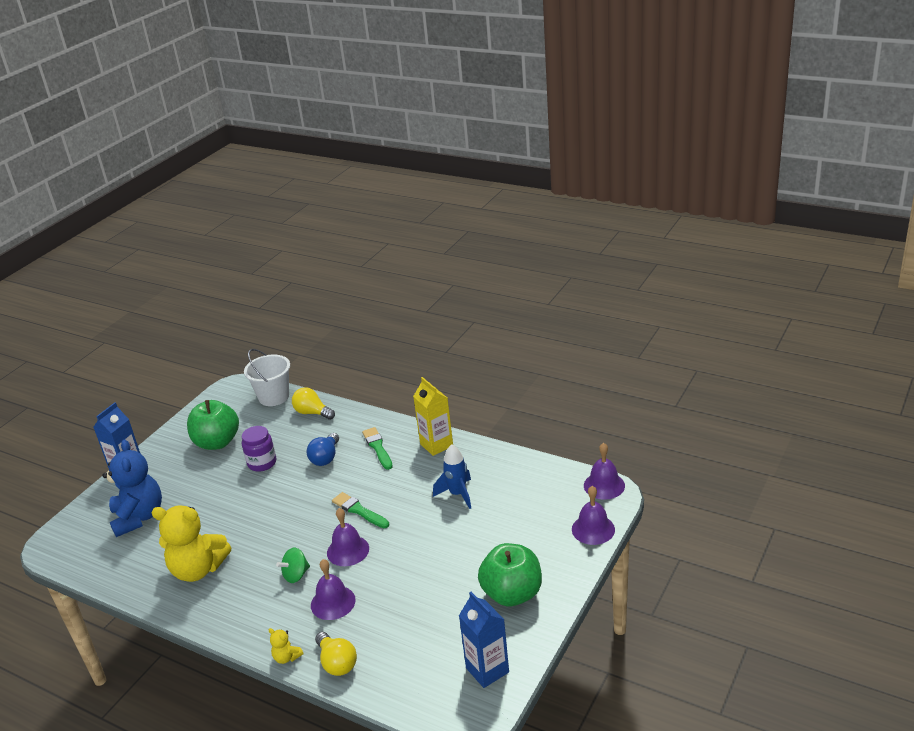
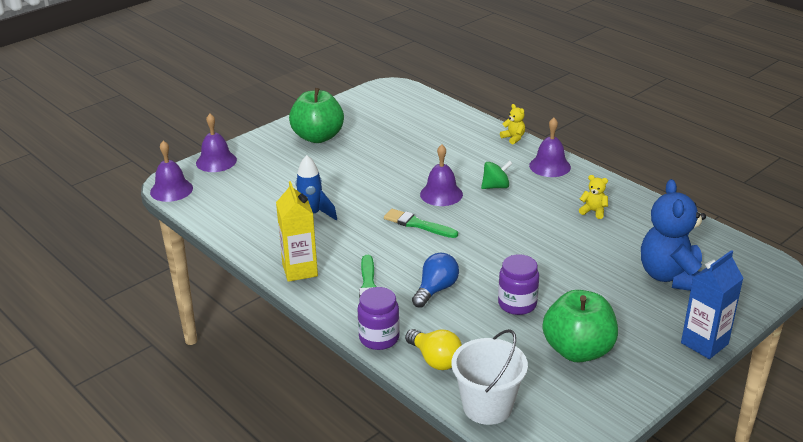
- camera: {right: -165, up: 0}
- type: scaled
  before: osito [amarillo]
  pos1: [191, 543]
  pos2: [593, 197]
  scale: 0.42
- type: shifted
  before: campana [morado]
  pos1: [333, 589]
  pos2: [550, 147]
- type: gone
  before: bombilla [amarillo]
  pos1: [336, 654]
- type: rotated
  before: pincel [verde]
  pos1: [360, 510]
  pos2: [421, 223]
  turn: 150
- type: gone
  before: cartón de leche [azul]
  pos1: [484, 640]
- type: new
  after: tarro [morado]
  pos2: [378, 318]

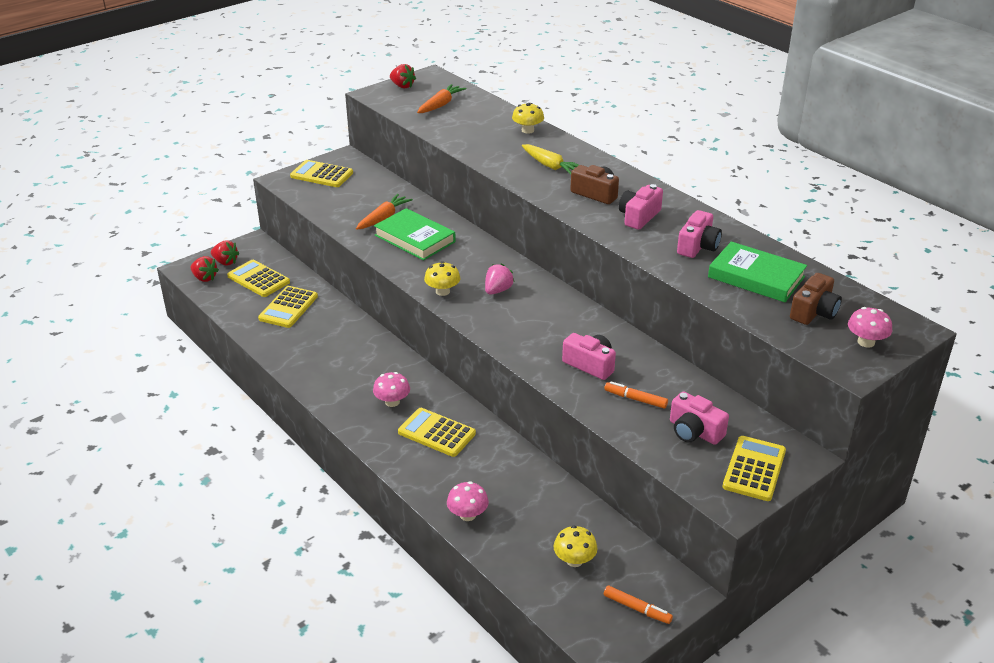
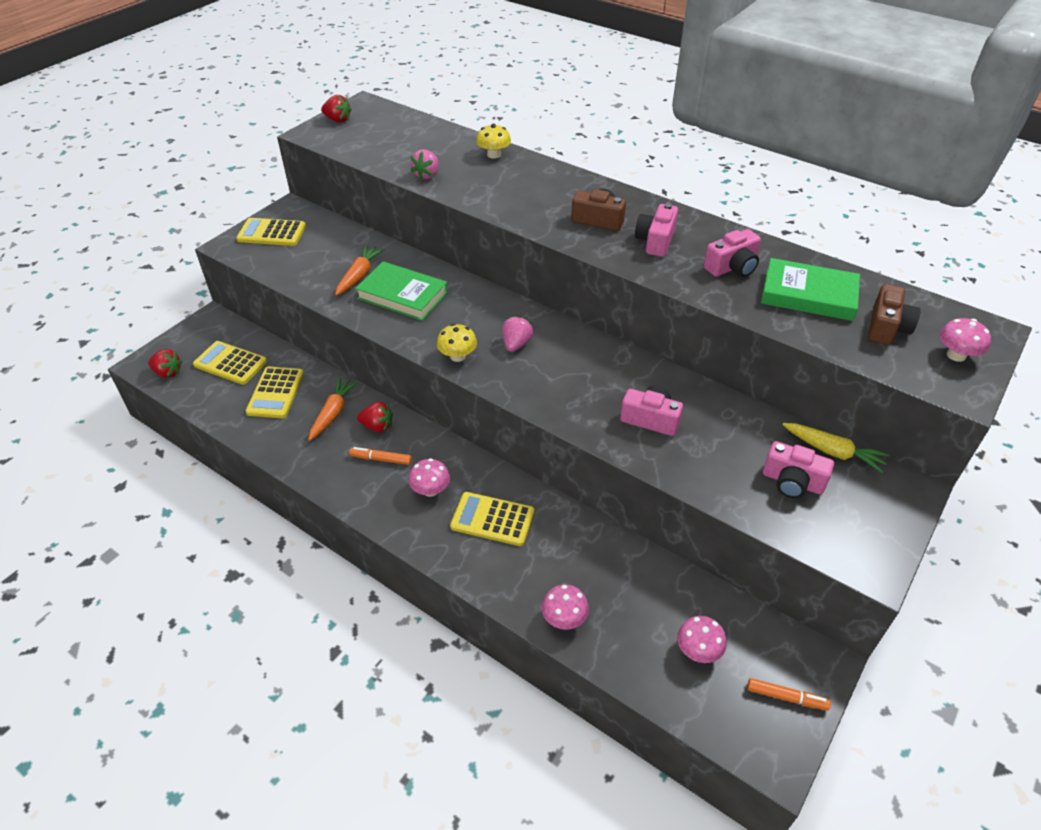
- camera: {right: -15, up: 10}
- type: shifted
  before: fresa [rojo]
  pos1: [225, 252]
  pos2: [375, 417]
- type: shifted
  before: zanahoria [naranja]
  pos1: [442, 98]
  pos2: [333, 409]
- type: shifted
  before: zanahoria [amarillo]
  pos1: [550, 159]
  pos2: [835, 448]
- type: repainted
  before: seta [amarillo]
  after: seta [rosa]
  pos1: [576, 546]
  pos2: [702, 639]
- type: shifted
  before: rotulador [naranja]
  pos1: [636, 395]
  pos2: [380, 456]
- type: rotated
  before: cámara [rosa]
  pos1: [699, 234]
  pos2: [732, 253]
  turn: 45
- type: gone
  before: calculadora [amarillo]
  pos1: [754, 468]
- type: new
  after: fresa [rosa]
  pos2: [424, 165]

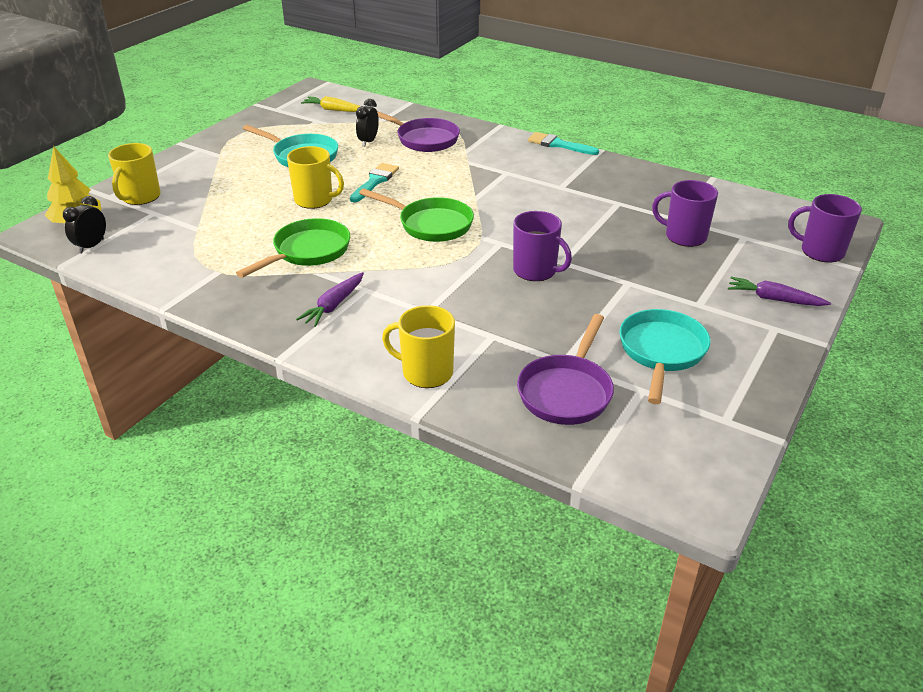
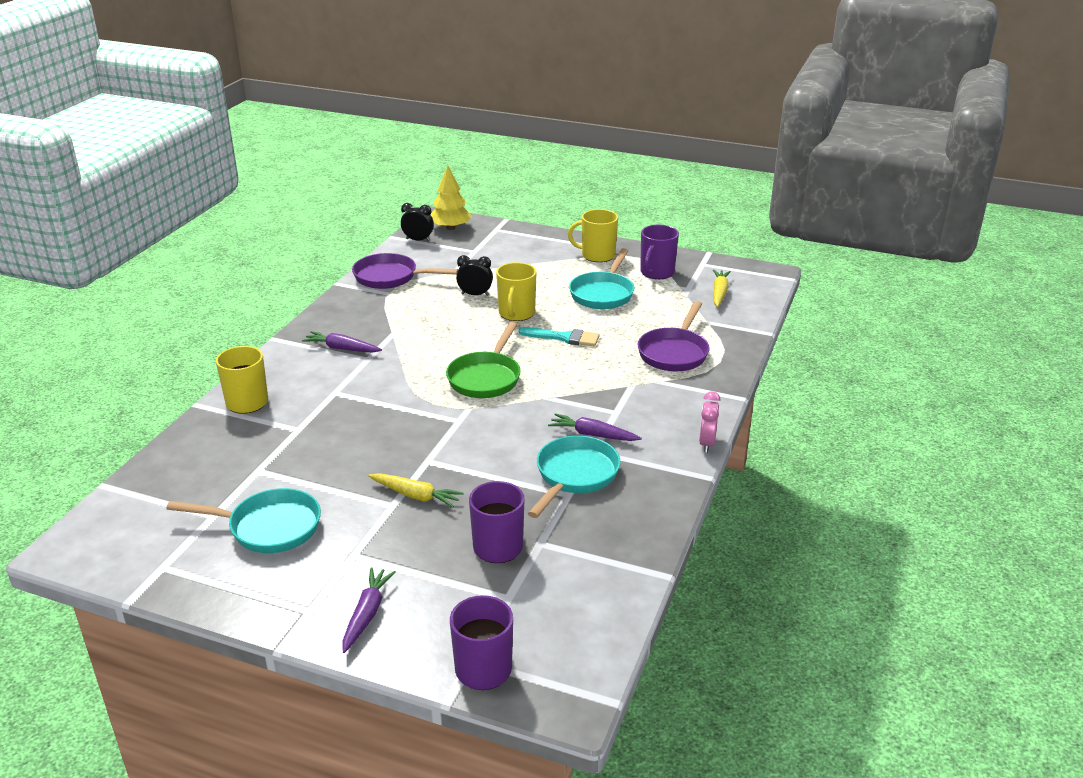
- camera: {right: 80, up: -5}
- type: shifted
  before: taza [amarillo]
  pos1: [134, 174]
  pos2: [593, 235]
- type: gone
  before: sartén [verde]
  pos1: [293, 248]
- type: shifted
  before: despertador [negro]
  pos1: [367, 123]
  pos2: [474, 275]
- type: shifted
  before: taza [morado]
  pos1: [542, 246]
  pos2: [659, 252]
- type: shifted
  before: sartén [morado]
  pos1: [565, 369]
  pos2: [405, 271]
- type: swapped
  before: pincel [turquesa]
  after: despertador [rosa]
  pos1: [563, 143]
  pos2: [710, 422]
- type: new
  after: zanahoria [amarillo]
  pos2: [416, 490]
- type: new
  after: sartén [turquesa]
  pos2: [574, 477]
- type: new
  after: zanahoria [morado]
  pos2: [595, 427]

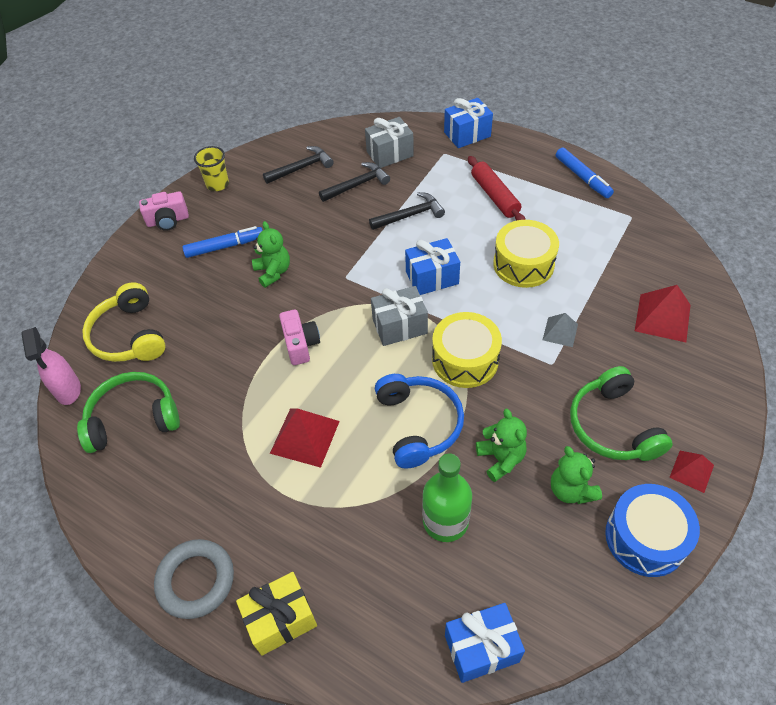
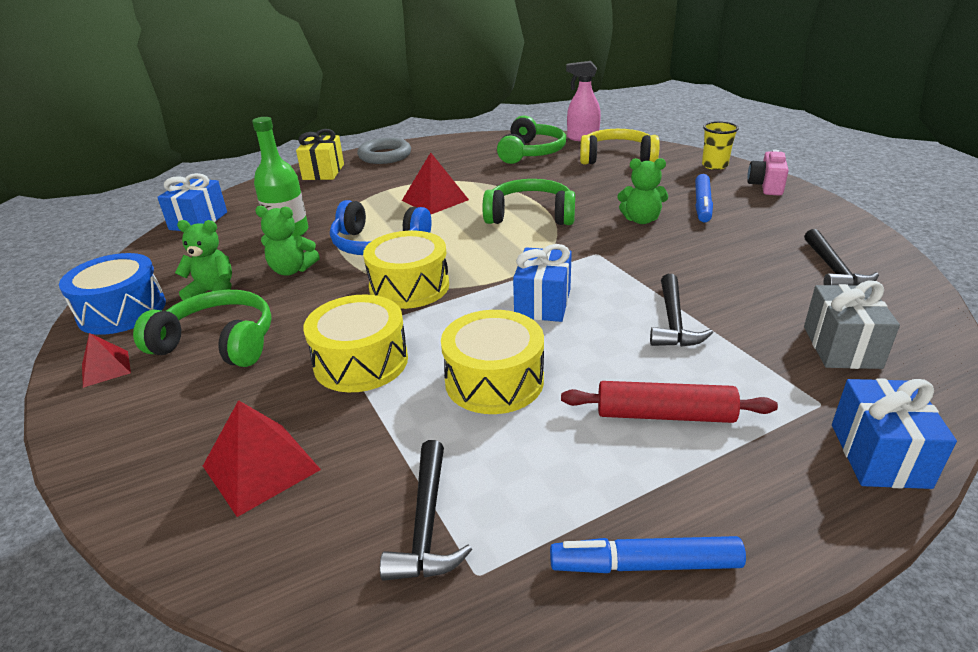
- camera: {right: 120, up: -20}
- type: shifted
  before: vaso [amarillo]
  pos1: [211, 168]
  pos2: [720, 145]
- type: swapped
  before: cámara [rosa]
  after: auriculares [verde]
  pos1: [299, 337]
  pos2: [529, 202]
- type: shifted
  before: martillo [negro]
  pos1: [354, 182]
  pos2: [426, 510]
- type: gone
  before: regalo [gris]
  pos1: [399, 316]
- type: swapped
  before: pirámide [gris]
  after: tambor [amarillo]
  pos1: [560, 330]
  pos2: [355, 343]

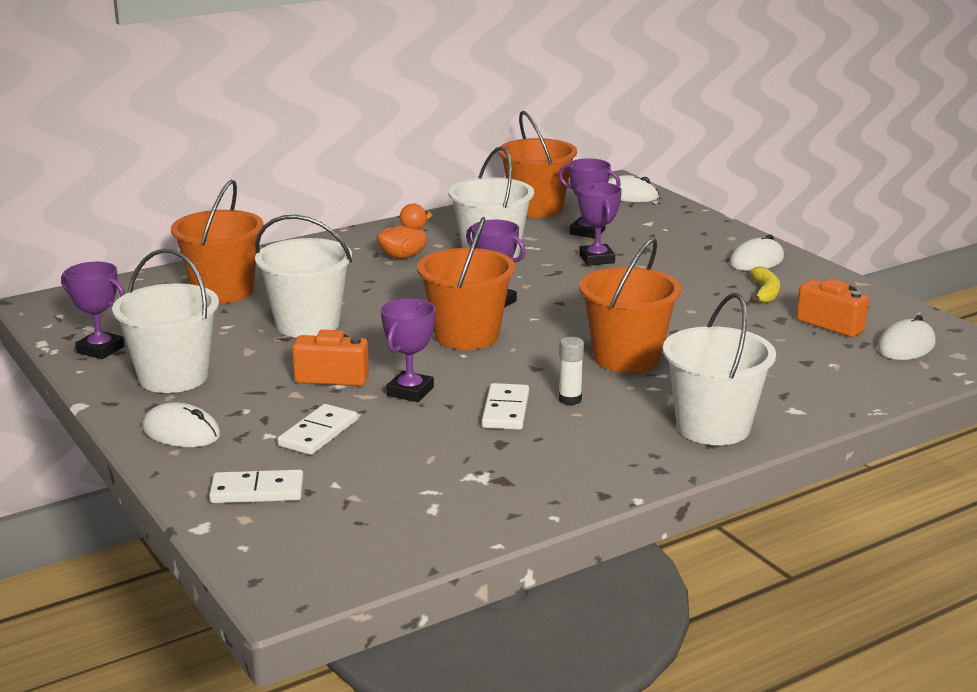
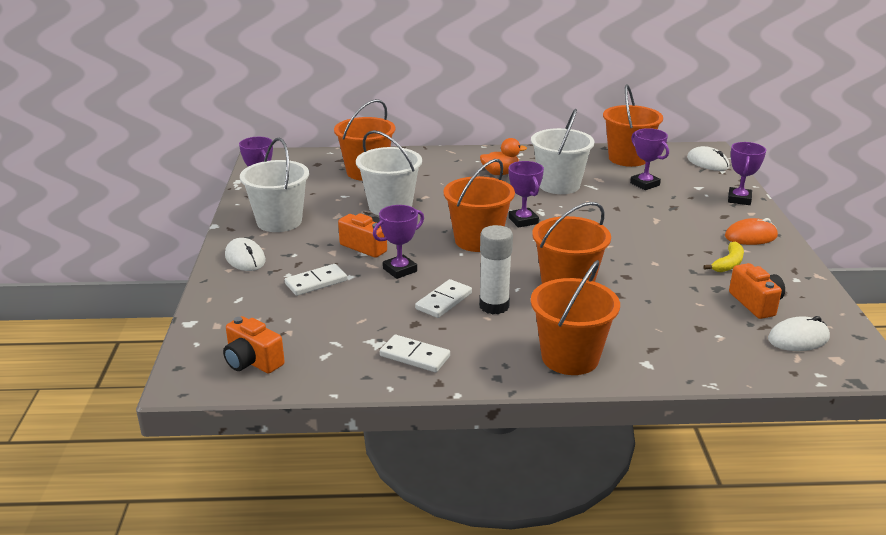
- camera: {right: 30, up: 5}
- type: shifted
  before: ficha de dominó [blanco]
  pos1: [256, 486]
  pos2: [415, 353]
- type: scaled
  before: barra de pegamento [blanco]
  pos1: [571, 371]
  pos2: [496, 269]
  scale: 1.74
- type: shifted
  before: trofeo [morado]
  pos1: [599, 224]
  pos2: [747, 173]
- type: repainted
  before: balde [blanco]
  after: balde [naranja]
  pos1: [719, 369]
  pos2: [575, 317]
- type: repainted
  before: ratón [blanco]
  after: ratón [naranja]
  pos1: [757, 252]
  pos2: [751, 231]
- type: new
  after: cámara [naranja]
  pos2: [254, 344]

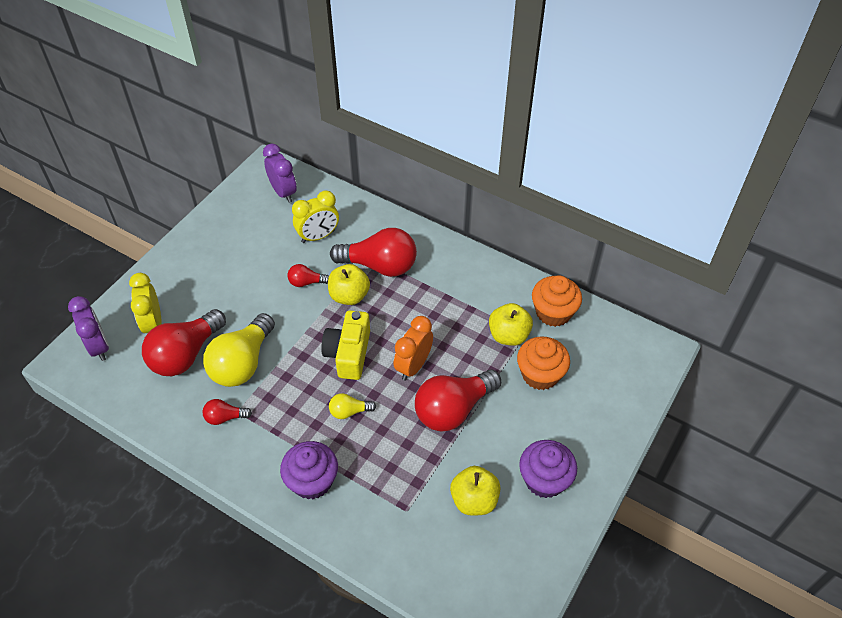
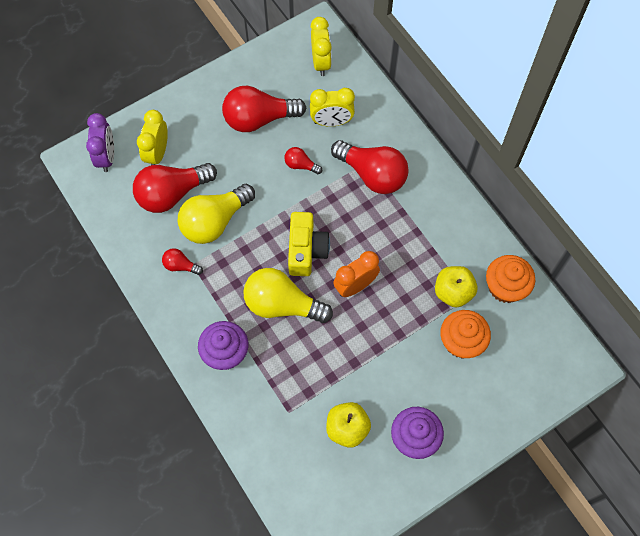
- camera: {right: 25, up: 15}
- type: repainted
  before: despertador [morado]
  after: despertador [amarillo]
  pos1: [280, 173]
  pos2: [321, 46]
- type: rotated
  before: cámara [amarillo]
  pos1: [345, 345]
  pos2: [309, 244]
  turn: 150
- type: gone
  before: manzana [amarillo]
  pos1: [349, 284]
- type: scaled
  before: bombilla [amarillo]
  pos1: [352, 406]
  pos2: [288, 295]
  scale: 2.12
- type: shifted
  before: bombilla [rojo]
  pos1: [458, 400]
  pos2: [264, 109]

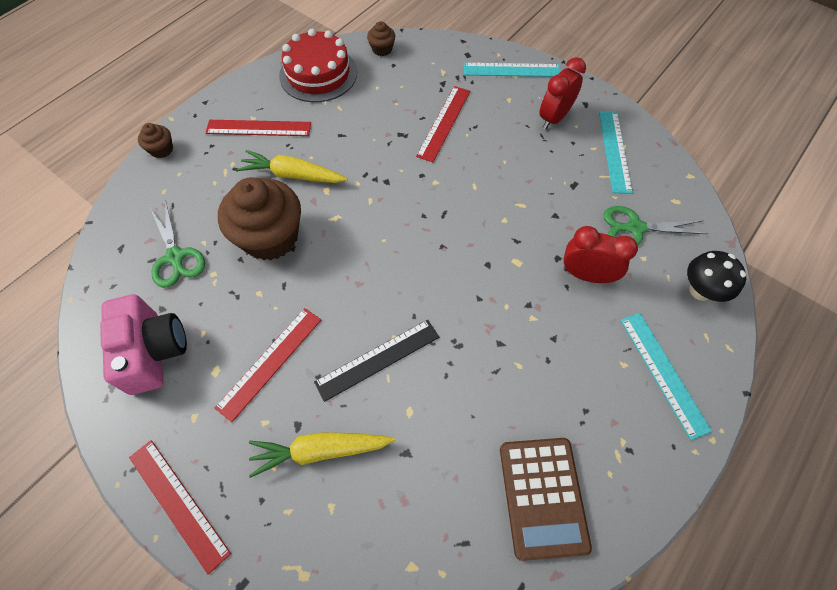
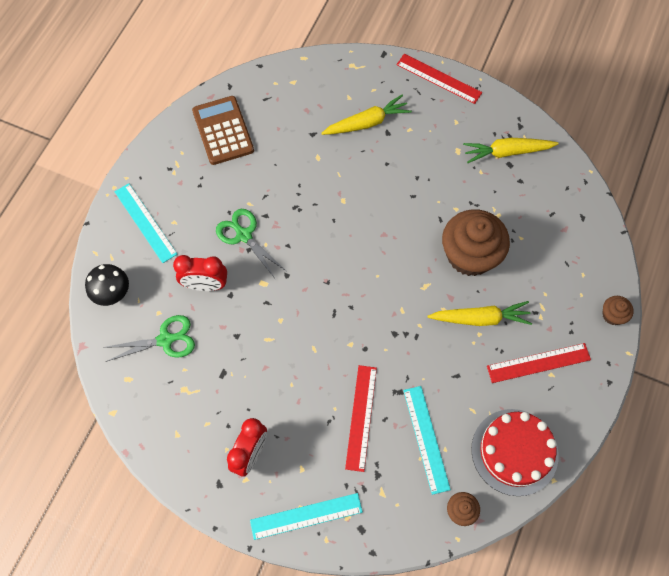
- camera: {right: 165, up: 5}
- type: swapped
  before: cámara [rosa]
  after: zanahoria [amarillo]
  pos1: [143, 344]
  pos2: [510, 150]
- type: shifted
  before: tijeras [verde]
  pos1: [177, 244]
  pos2: [251, 244]
- type: gone
  before: regla [rojo]
  pos1: [268, 365]
- type: gone
  before: regla [negro]
  pos1: [376, 361]
- type: shifted
  before: regla [turquesa]
  pos1: [616, 152]
  pos2: [427, 440]

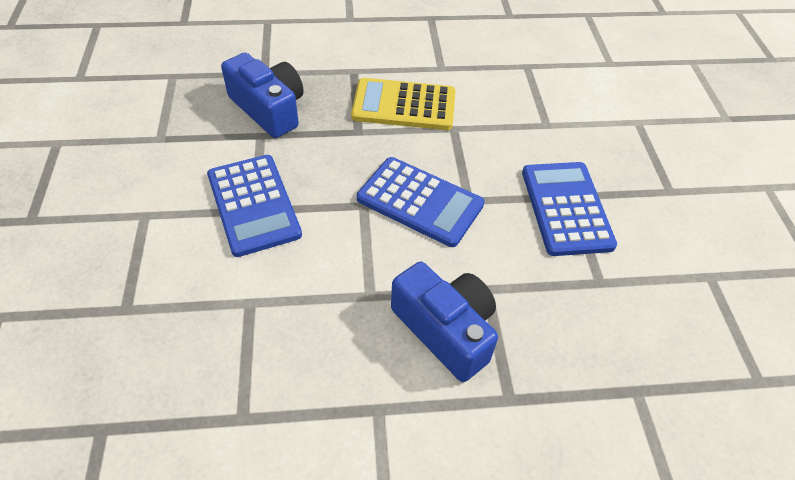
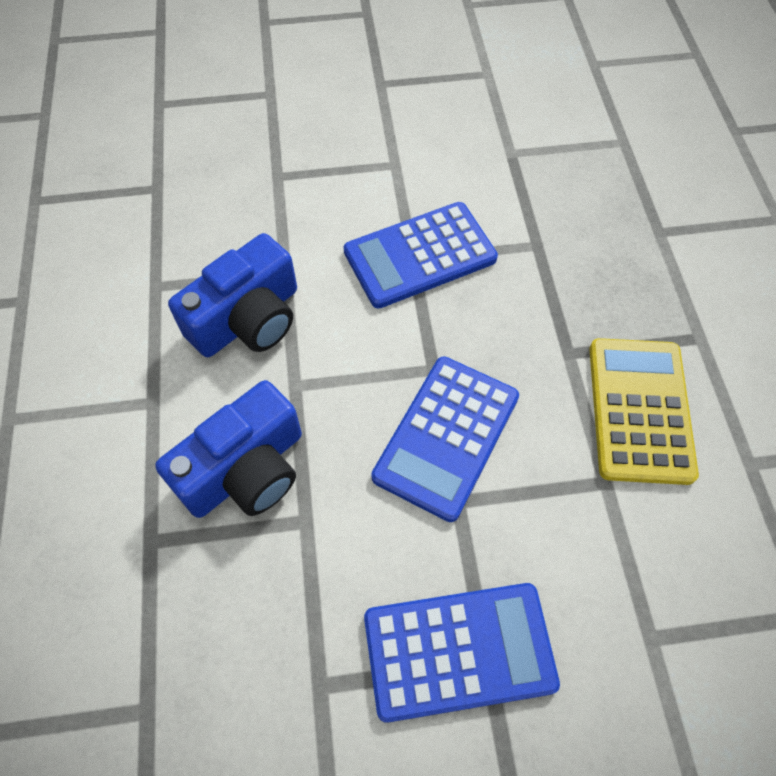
- camera: {right: 90, up: 10}
- type: shifted
  before: cámara [azul]
  pos1: [262, 95]
  pos2: [232, 295]

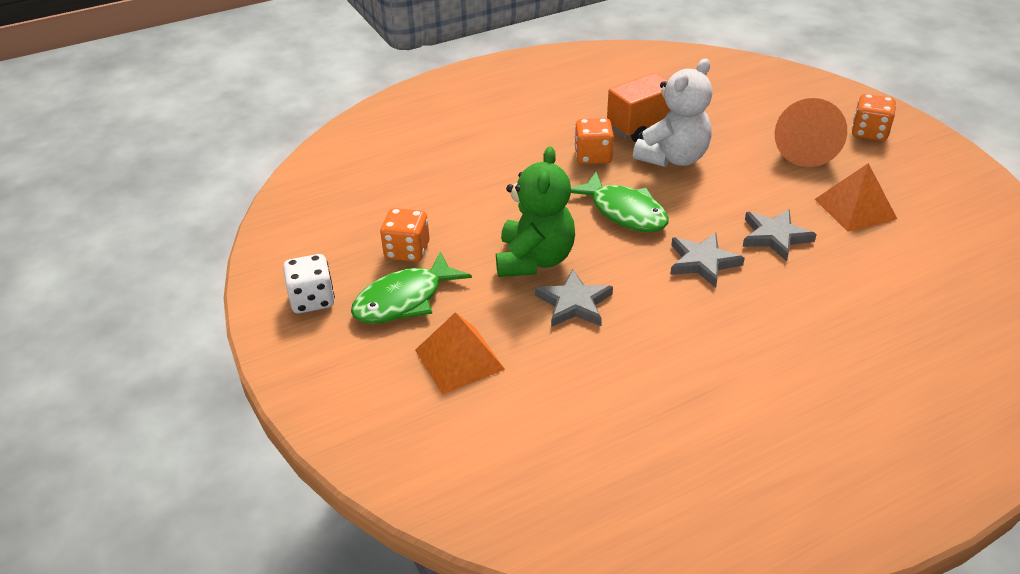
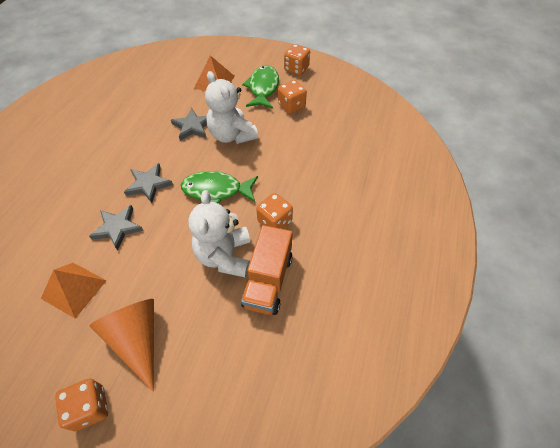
- camera: {right: 135, up: 15}
- type: repainted
  before: dado [blanco]
  after: dado [naranja]
  pos1: [309, 283]
  pos2: [297, 59]
- type: repainted
  before: osito [verde]
  after: osito [blanco]
  pos1: [535, 211]
  pos2: [231, 107]

